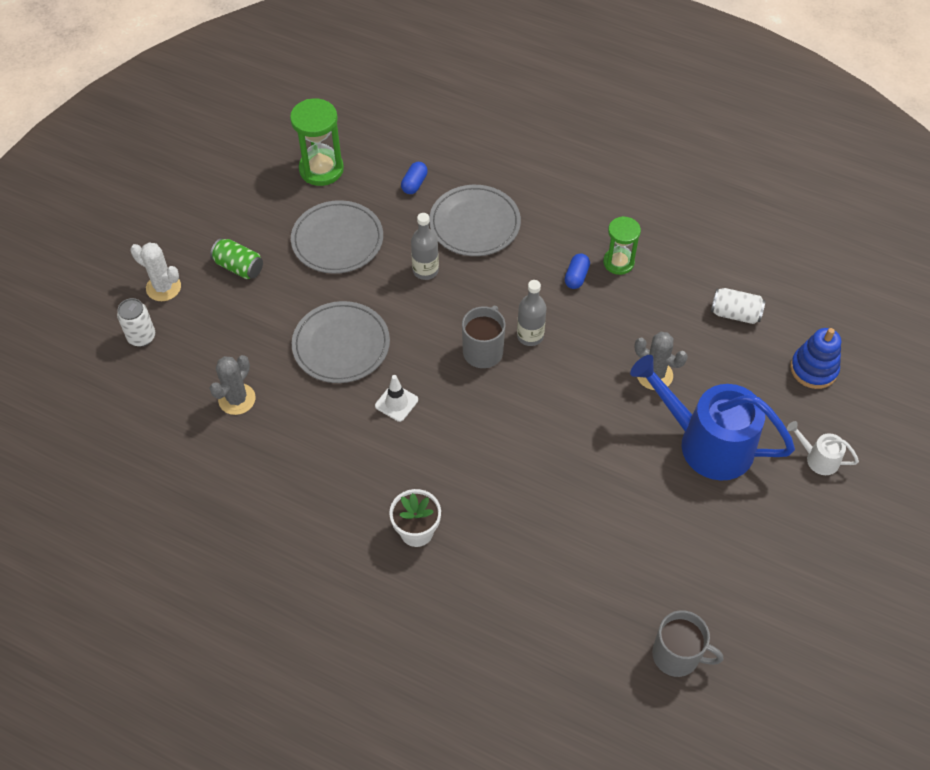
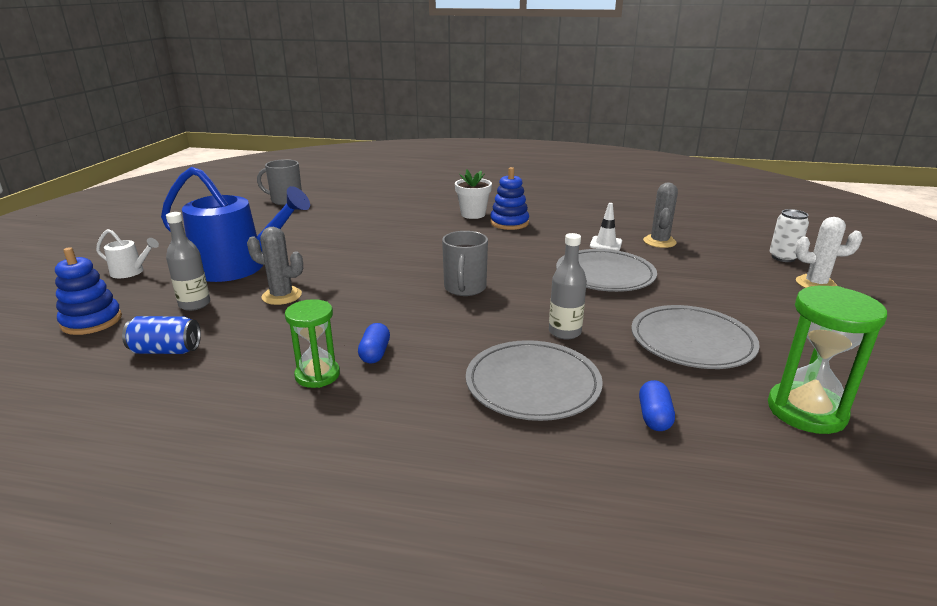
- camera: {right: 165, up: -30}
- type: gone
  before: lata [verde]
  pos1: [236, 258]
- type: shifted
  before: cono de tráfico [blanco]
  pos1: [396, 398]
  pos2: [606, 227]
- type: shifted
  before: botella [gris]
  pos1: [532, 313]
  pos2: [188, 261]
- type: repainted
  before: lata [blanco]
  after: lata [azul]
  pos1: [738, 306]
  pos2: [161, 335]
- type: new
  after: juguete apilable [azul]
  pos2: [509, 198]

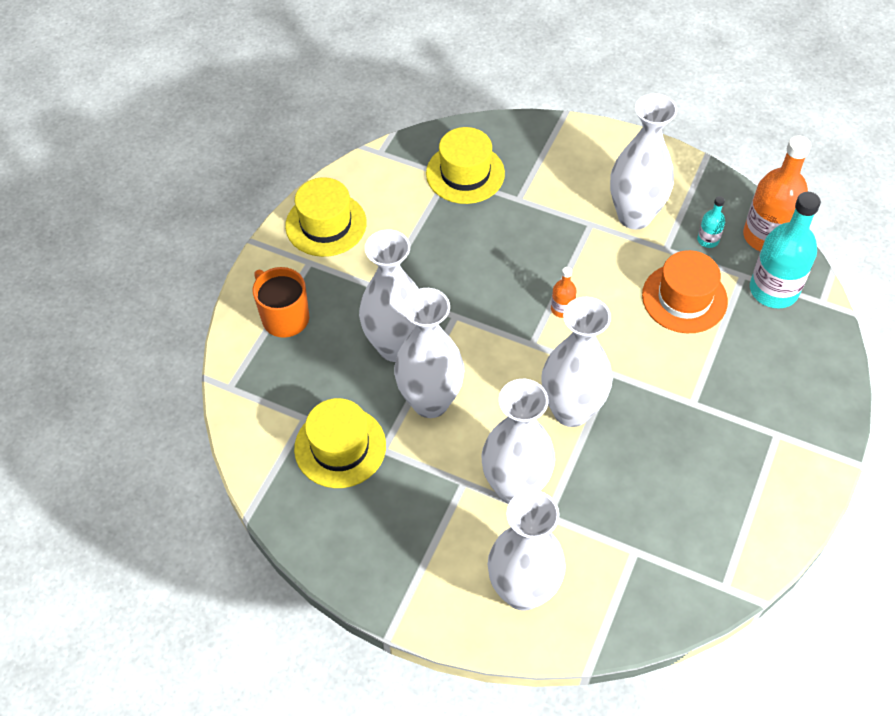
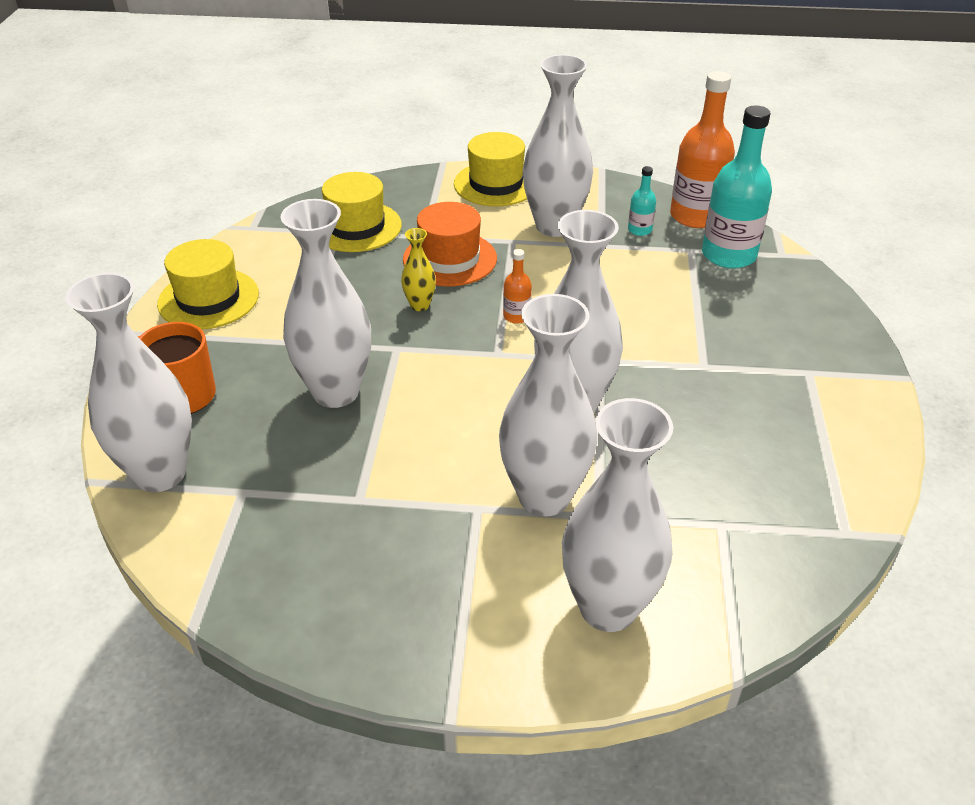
- camera: {right: -20, up: -15}
- type: shifted
  before: sombrero [amarillo]
  pos1: [340, 443]
  pos2: [490, 169]
- type: shifted
  before: florero [blanco]
  pos1: [429, 353]
  pos2: [128, 382]
- type: shifted
  before: sombrero [naranja]
  pos1: [685, 291]
  pos2: [450, 244]
- type: new
  after: florero [amarillo]
  pos2: [418, 269]

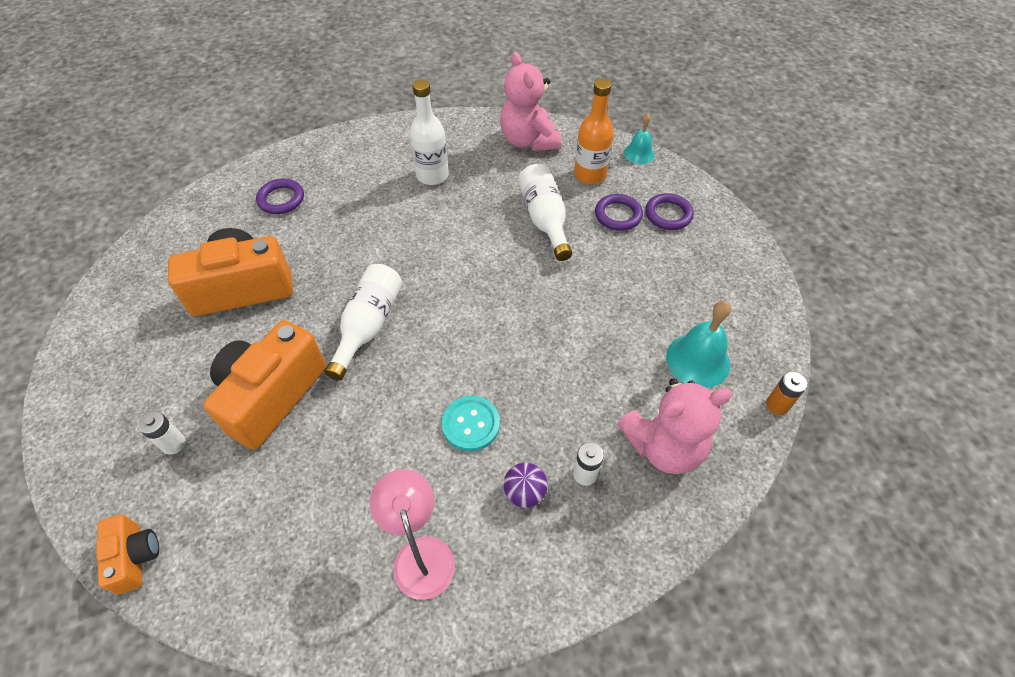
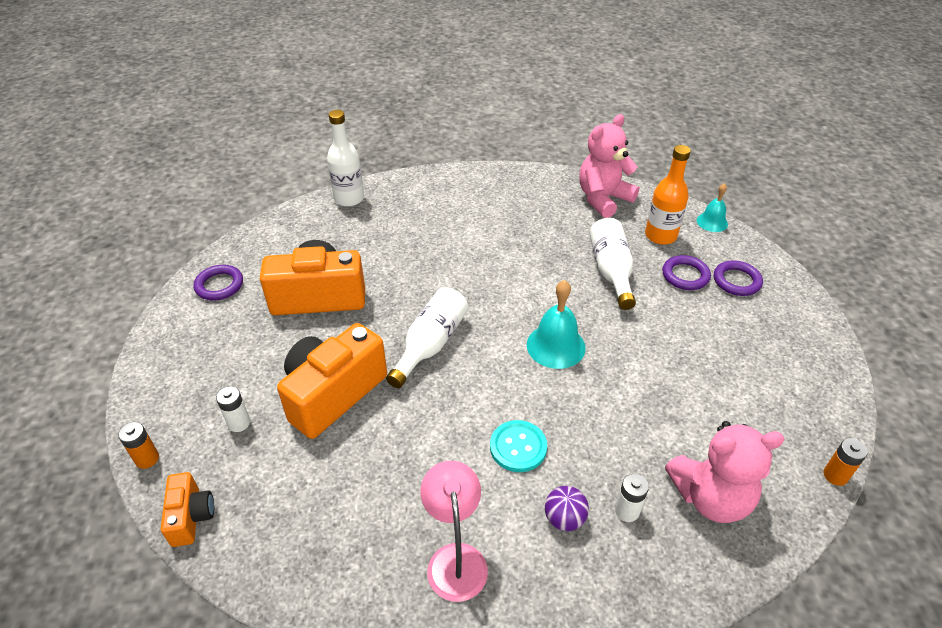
- camera: {right: 10, up: -10}
- type: shifted
  before: anillo [morado]
  pos1: [280, 196]
  pos2: [218, 282]
- type: shifted
  before: botella [blanco]
  pos1: [429, 132]
  pos2: [345, 158]
- type: rotated
  before: osito [rosa]
  pos1: [530, 101]
  pos2: [609, 166]
  turn: 60
- type: shifted
  before: campana [turquesa]
  pos1: [698, 344]
  pos2: [556, 324]
- type: new
  after: pila [naranja]
  pos2: [138, 445]

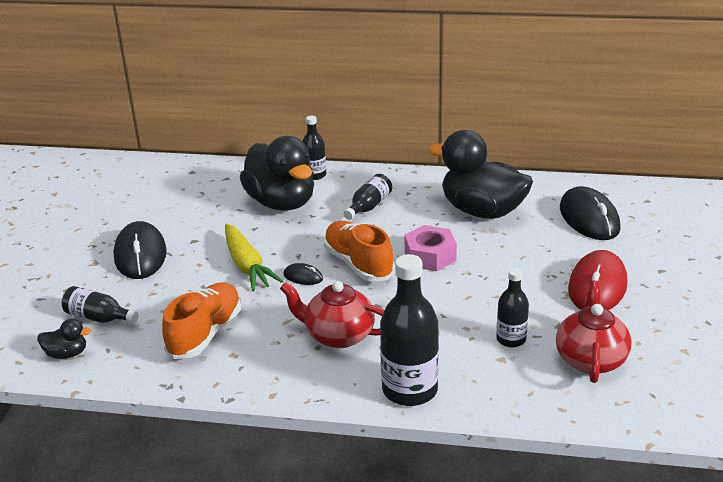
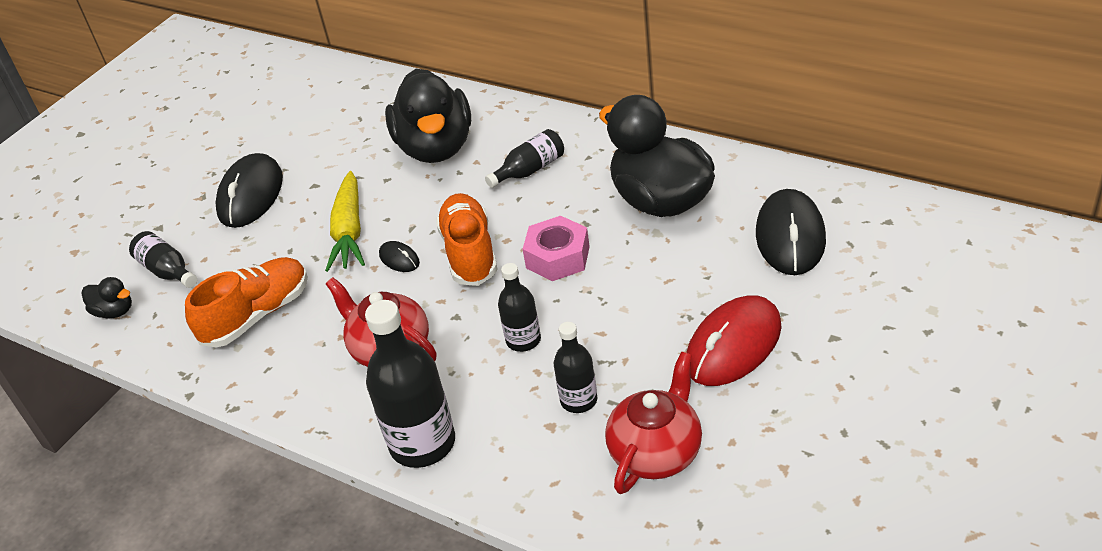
- camera: {right: 25, up: 10}
- type: shifted
  before: botella [negro]
  pos1: [314, 148]
  pos2: [519, 307]

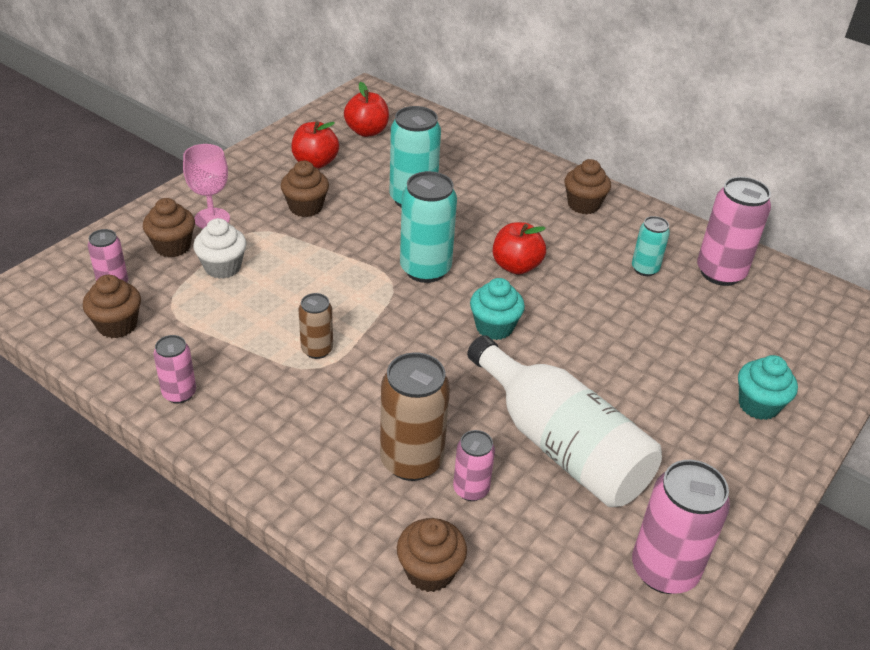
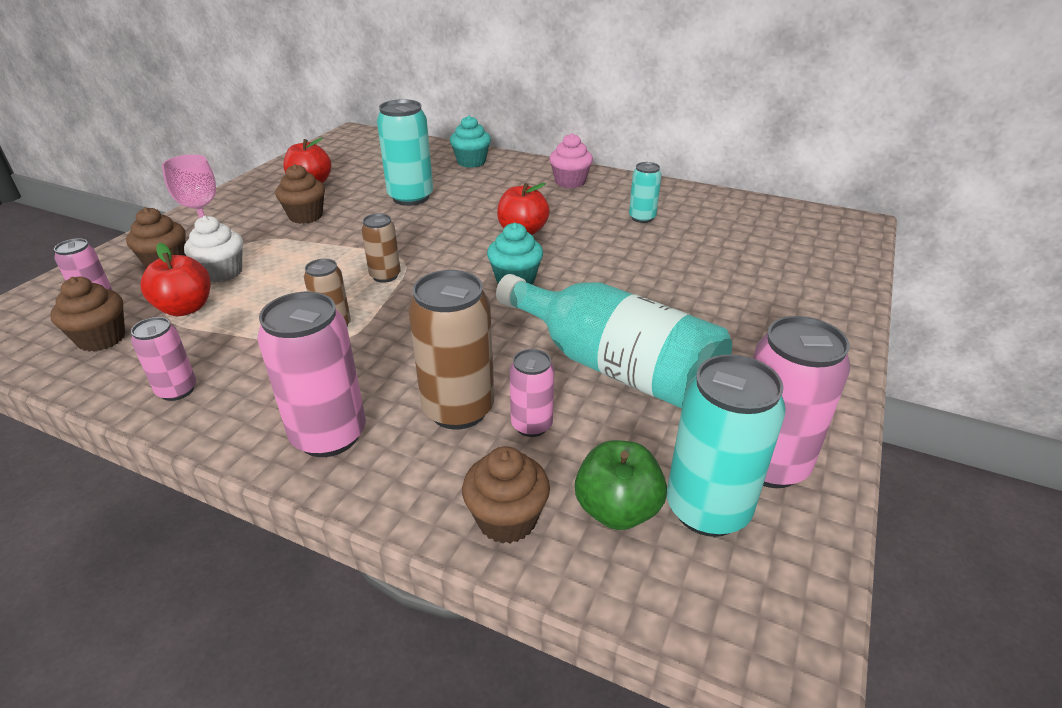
- camera: {right: -10, up: -5}
- type: shifted
  before: manzana [rojo]
  pos1: [366, 109]
  pos2: [176, 279]
- type: shifted
  before: lata [turquesa]
  pos1: [428, 227]
  pos2: [726, 445]
- type: repainted
  before: botella [blanco]
  after: botella [turquesa]
  pos1: [564, 421]
  pos2: [614, 341]
- type: repainted
  before: magdalena [marrón]
  after: magdalena [rosa]
  pos1: [587, 186]
  pos2: [571, 160]
- type: shifted
  before: lata [rosa]
  pos1: [734, 231]
  pos2: [311, 374]
- type: shifted
  before: magdalena [turquesa]
  pos1: [768, 387]
  pos2: [470, 141]
- type: new
  after: lata [marrón]
  pos2: [381, 248]
- type: new
  after: manzana [verde]
  pos2: [621, 485]

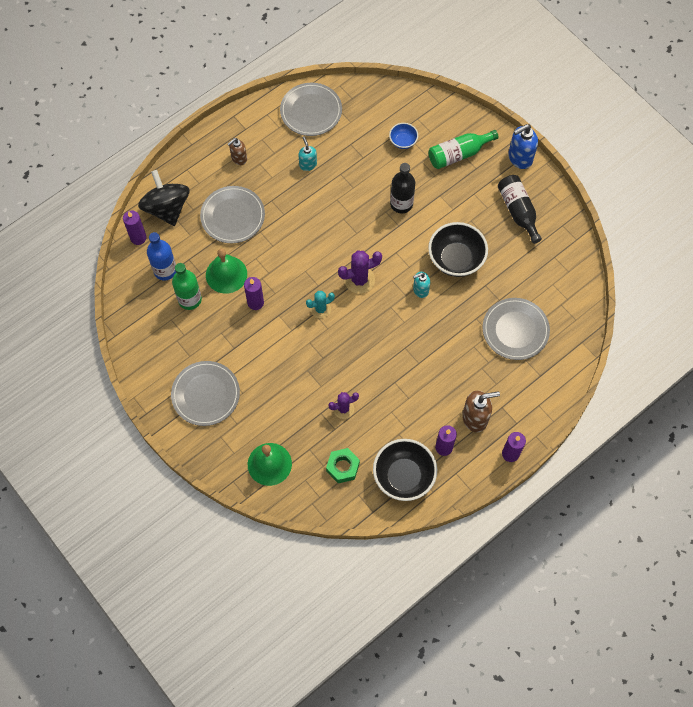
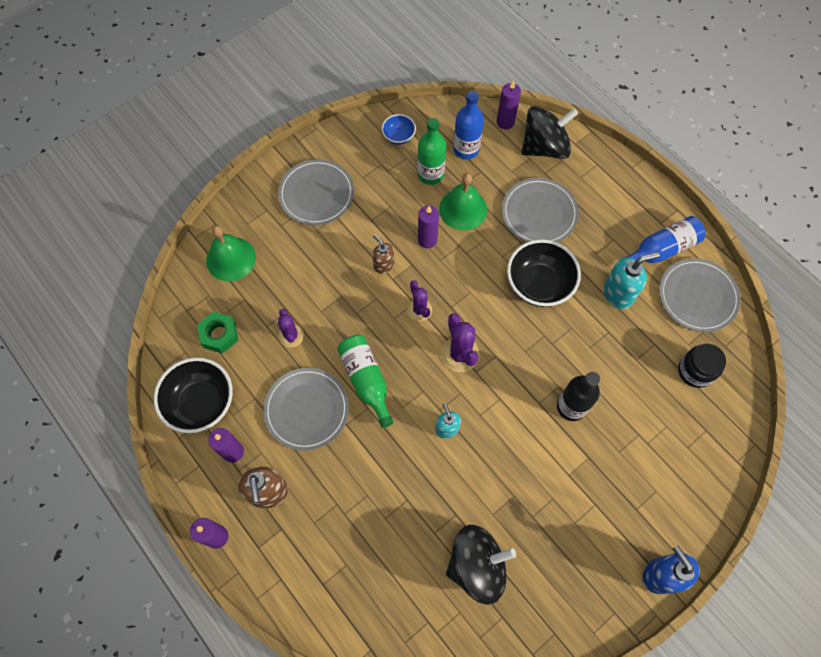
- camera: {right: 90, up: 0}
- type: shifted
  before: dispensador de jabón [marrón]
  pos1: [237, 151]
  pos2: [383, 254]
- type: scaled
  before: dispensador de jabón [turquesa]
  pos1: [308, 154]
  pos2: [632, 280]
  scale: 1.59
- type: repainted
  before: cactus [turquesa]
  after: cactus [morado]
  pos1: [320, 305]
  pos2: [419, 300]
- type: shifted
  before: cuenco [azul]
  pos1: [403, 136]
  pos2: [399, 129]
- type: shifted
  before: botella [verde]
  pos1: [463, 149]
  pos2: [365, 381]
- type: shifted
  before: cuenco [negro]
  pos1: [458, 249]
  pos2: [544, 273]
- type: shifted
  before: plato [gris]
  pos1: [516, 329]
  pos2: [306, 409]
- type: gone
  before: botella [negro]
  pos1: [520, 209]
- type: new
  after: peonza [negro]
  pos2: [481, 565]
- type: new
  after: botella [azul]
  pos2: [664, 239]
- type: new
  after: tarro [negro]
  pos2: [702, 365]

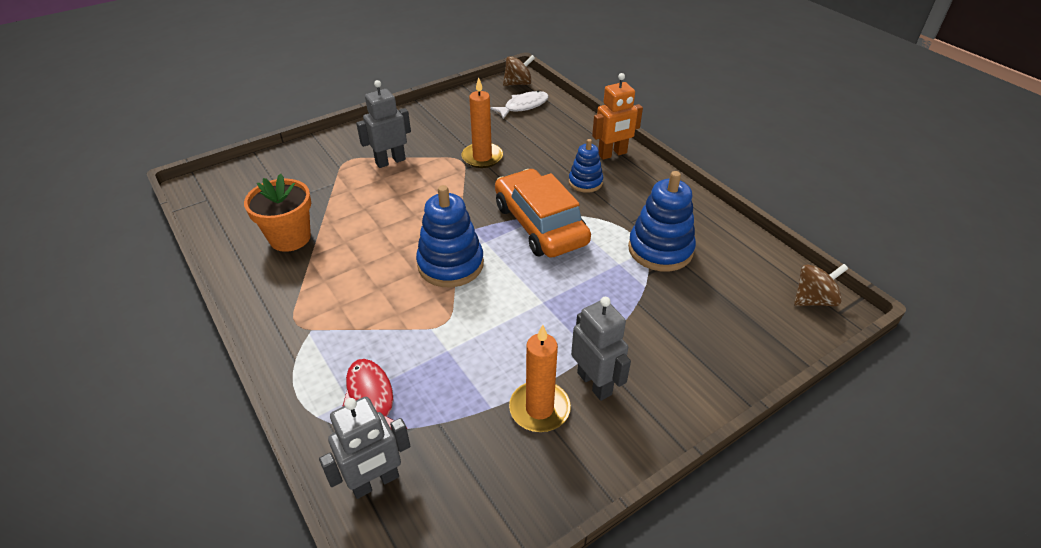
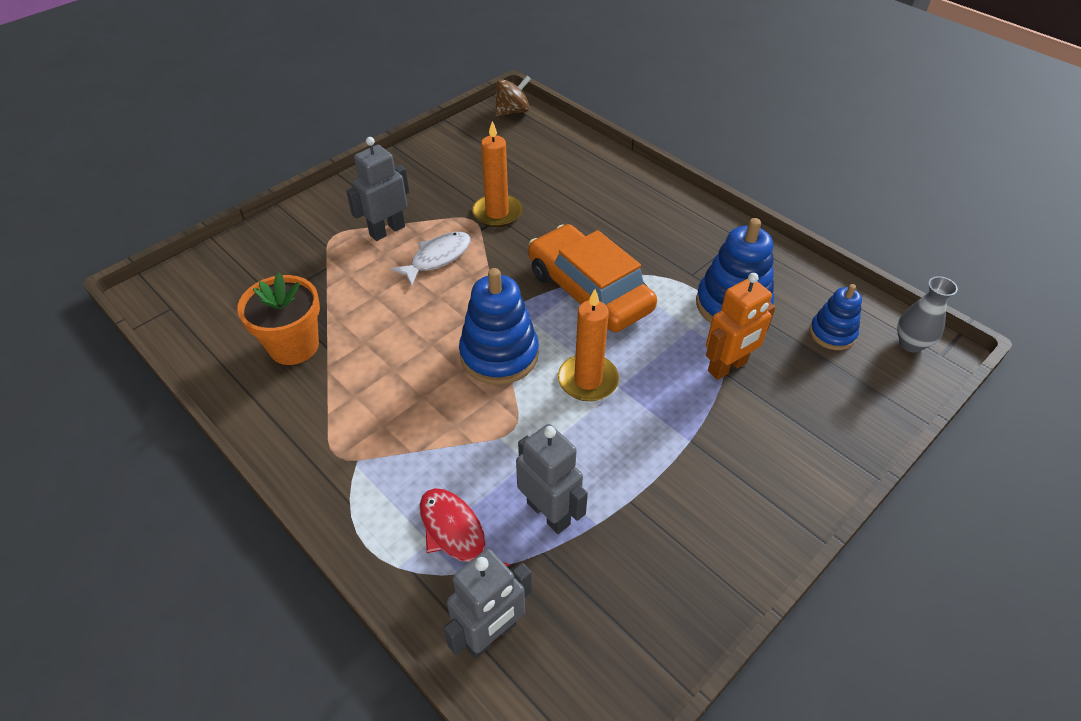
- camera: {right: -10, up: 5}
- type: shifted
  before: pez [blanco]
  pos1: [519, 105]
  pos2: [430, 259]
- type: shifted
  before: vela [naranja]
  pos1: [540, 378]
  pos2: [588, 345]
- type: shifted
  before: juguete apilable [azul]
  pos1: [586, 166]
  pos2: [836, 317]
- type: shifted
  before: robot [gris]
  pos1: [601, 349]
  pos2: [552, 479]
- type: shifted
  before: robot [naranja]
  pos1: [617, 116]
  pos2: [741, 326]
- type: swapped
  before: peonza [marrón]
  after: florero [gris]
  pos1: [821, 285]
  pos2: [927, 314]

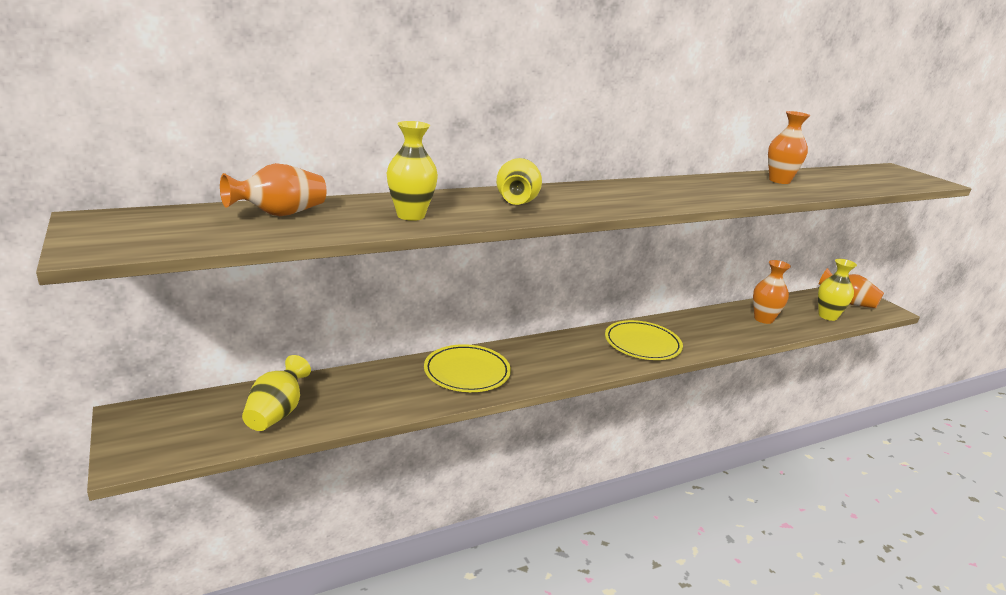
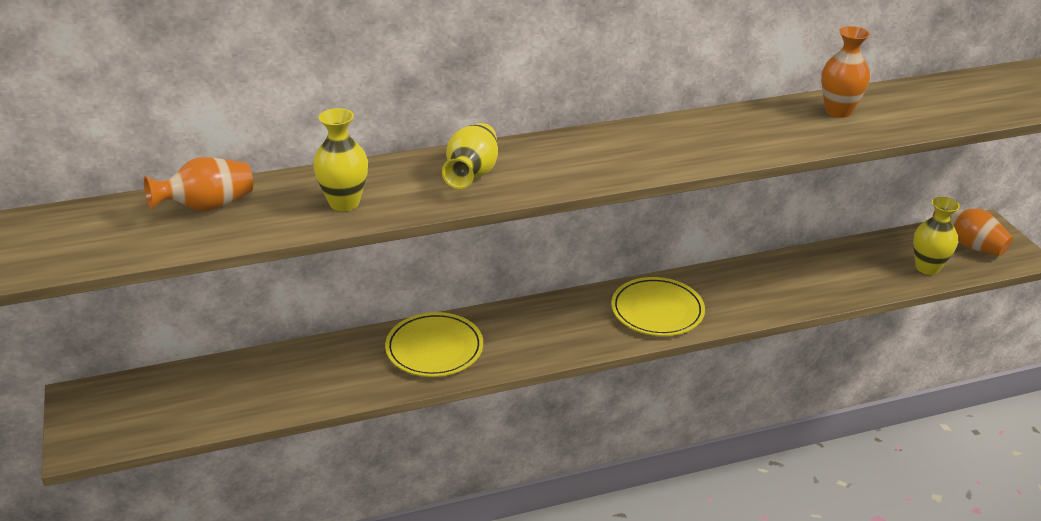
- camera: {right: 10, up: 10}
- type: gone
  before: florero [amarillo]
  pos1: [276, 393]
- type: gone
  before: florero [naranja]
  pos1: [772, 292]

